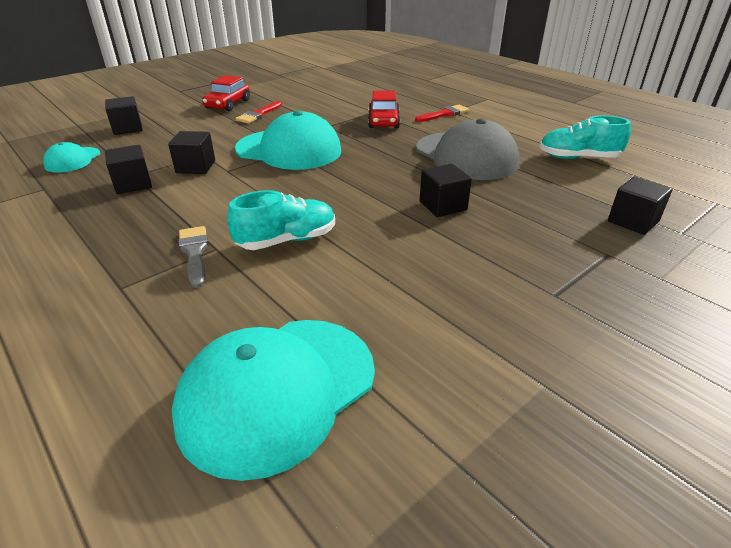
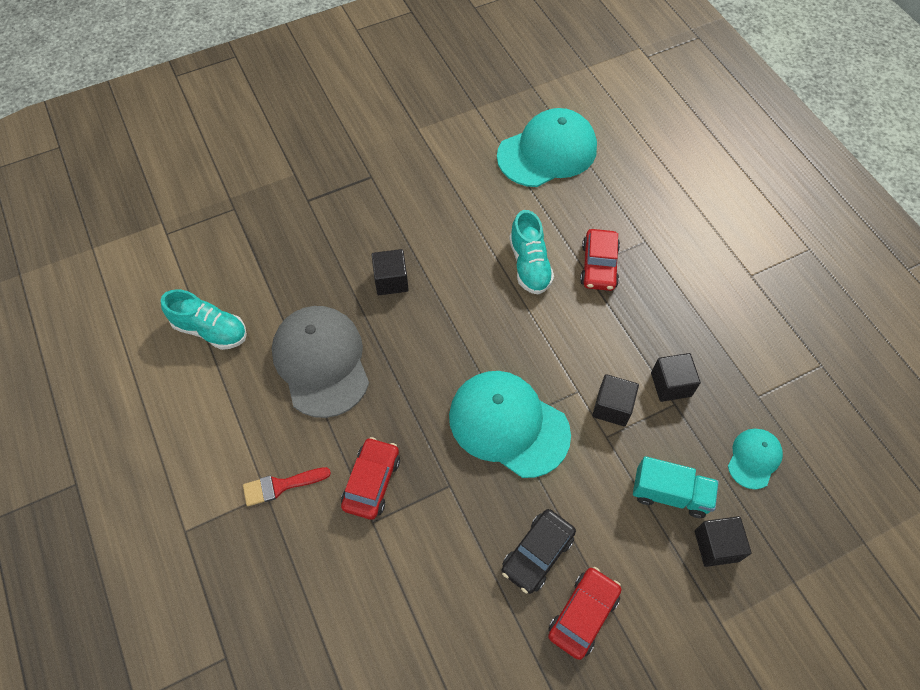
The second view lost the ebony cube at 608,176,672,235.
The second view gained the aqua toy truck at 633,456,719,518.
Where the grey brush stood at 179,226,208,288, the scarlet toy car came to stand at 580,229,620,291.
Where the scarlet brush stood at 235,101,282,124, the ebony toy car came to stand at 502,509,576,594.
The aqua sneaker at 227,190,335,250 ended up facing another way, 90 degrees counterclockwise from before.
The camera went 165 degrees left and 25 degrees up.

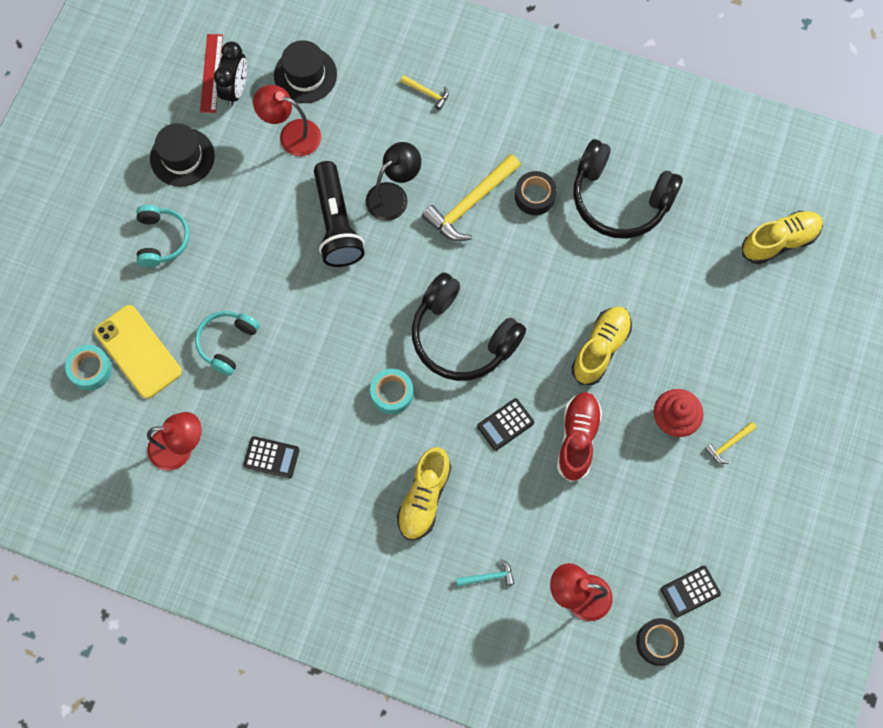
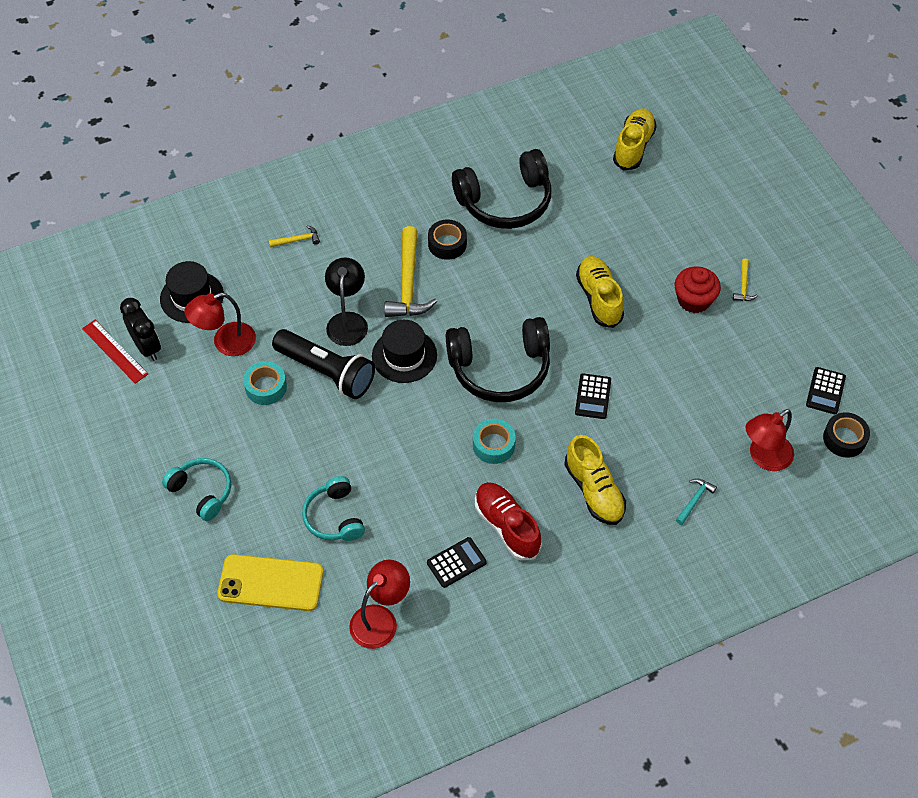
The aqua sticky tape ended up elsewhere, having gone from 65,345,112,390 to 243,361,287,405.
The ebony hat ended up elsewhere, having gone from 150,123,215,187 to 372,320,437,383.
The scarlet sneaker ended up elsewhere, having gone from 557,392,602,482 to 475,482,542,561.
The camera went 45 degrees left and 15 degrees down.

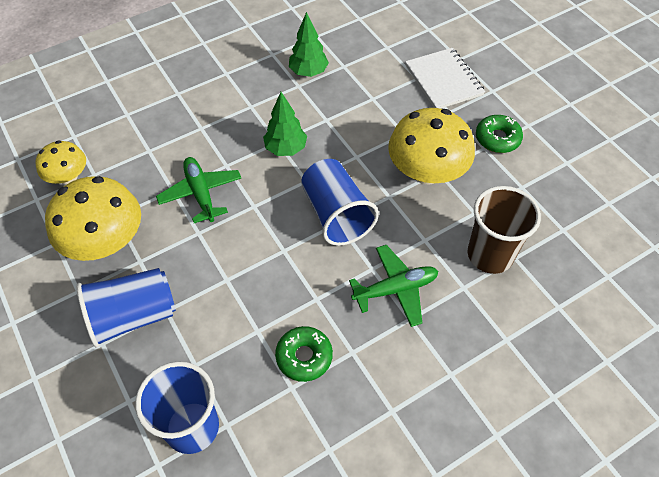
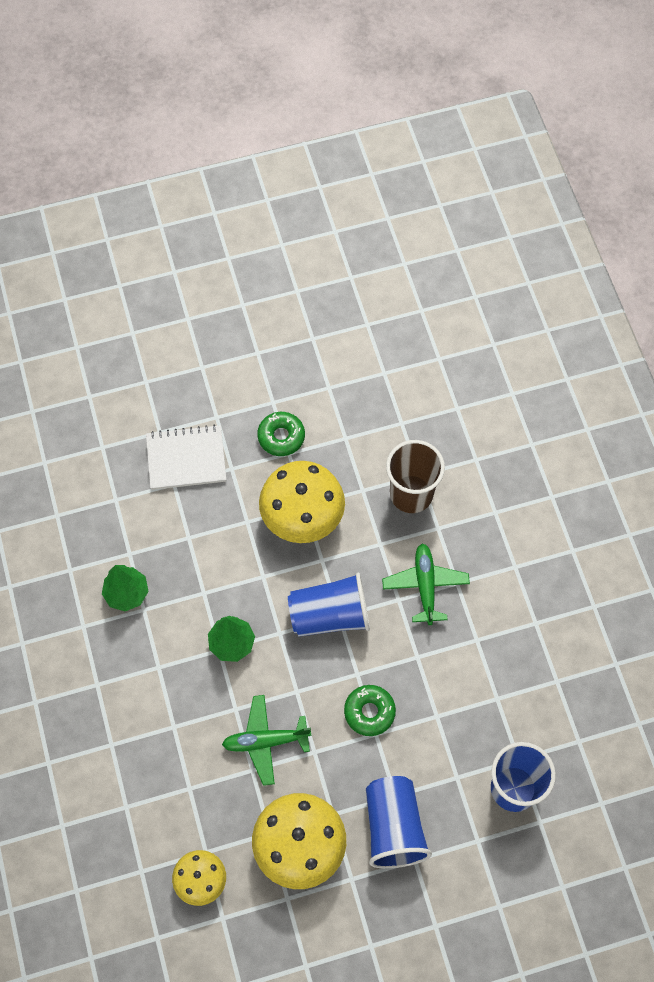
The emerald doughnut ended up elsewhere, having gone from 275,326,333,382 to 344,685,396,736.
The camera went 75 degrees left and 10 degrees up.

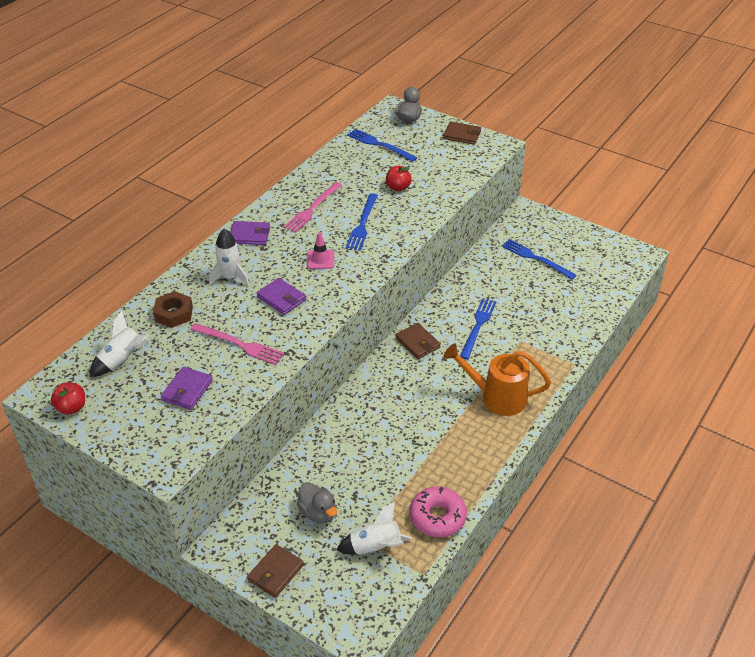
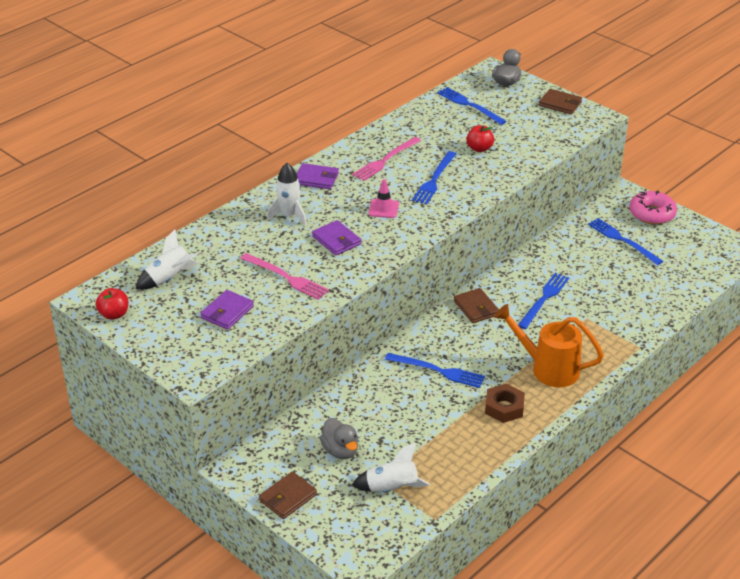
The second view gained the royal blue fork at 385,353,485,388.
The dark brown nut ended up elsewhere, having gone from 153,291,193,328 to 485,383,525,423.
The rosy doughnut ended up elsewhere, having gone from 409,486,467,537 to 629,190,677,225.
The camera went 10 degrees right and 5 degrees down.

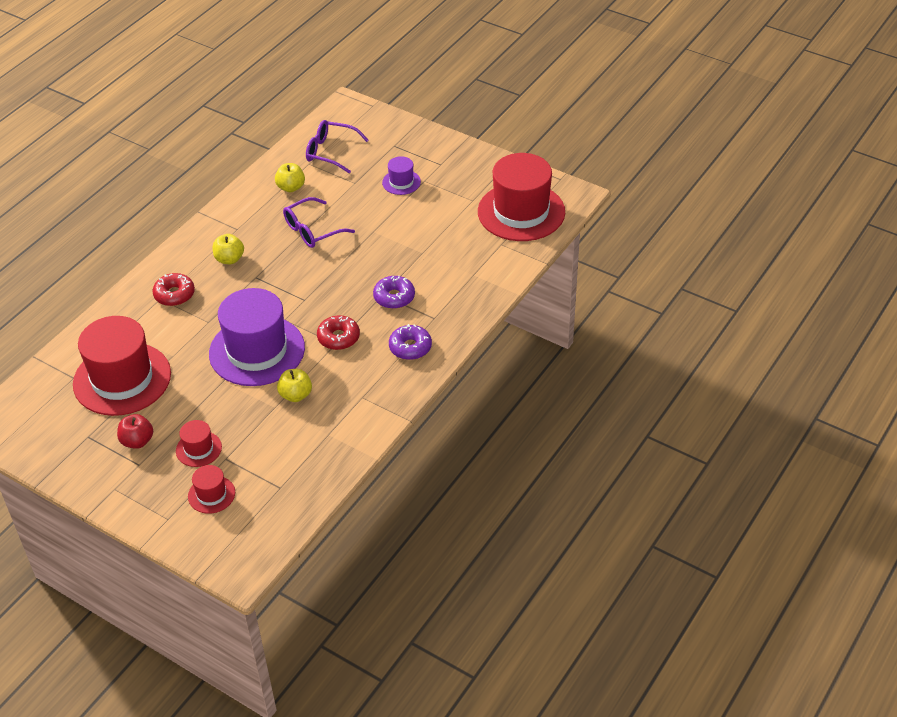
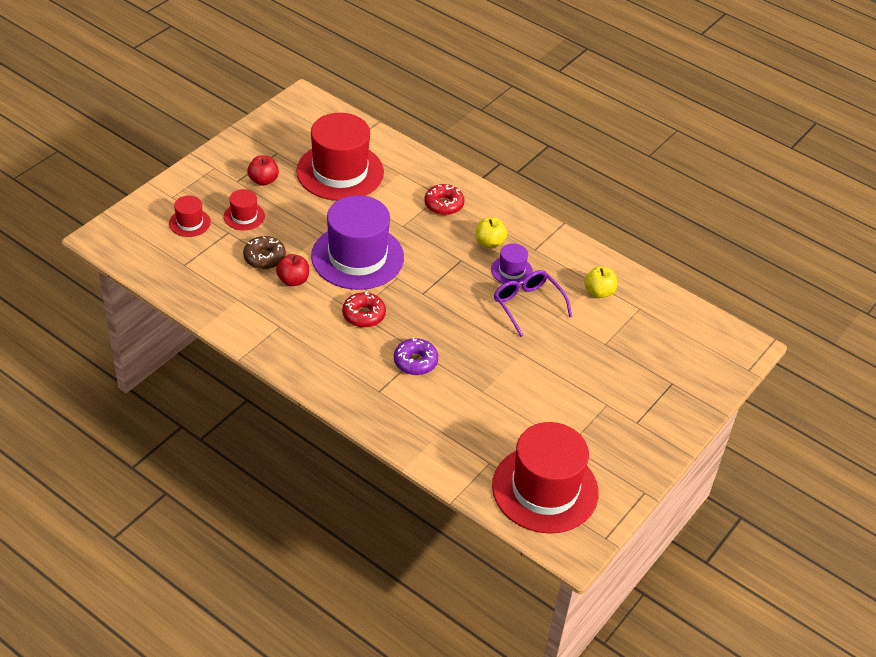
The second view lost the violet glasses at 306,120,369,173.
The second view lost the violet doughnut at 389,324,432,360.
The second view gained the dark brown doughnut at 243,236,286,269.
The violet hat ended up elsewhere, having gone from 382,156,421,195 to 491,243,533,285.
What was the yellow toy apple at 277,369,312,402 turned into the scarlet toy apple at 276,254,309,286.
The camera went 90 degrees right and 0 degrees up.

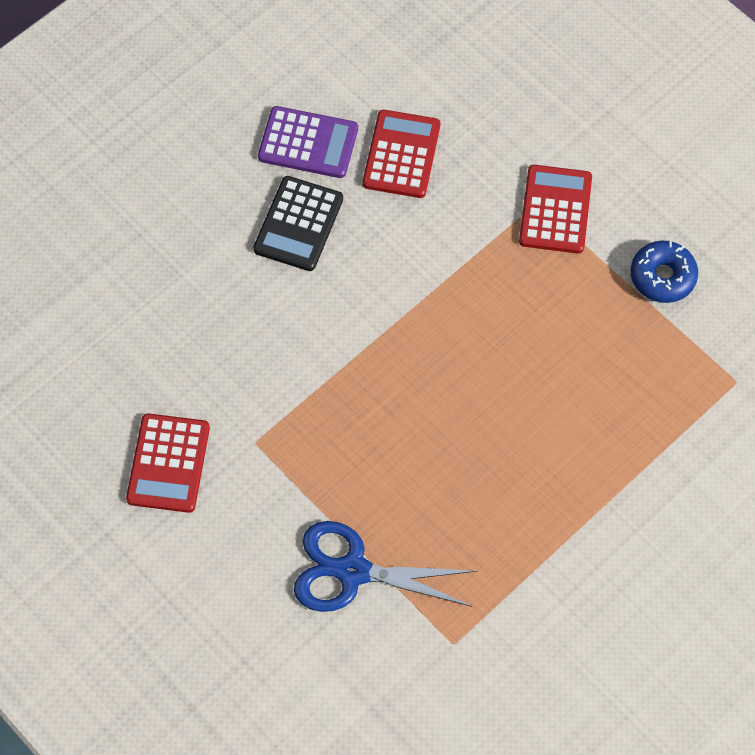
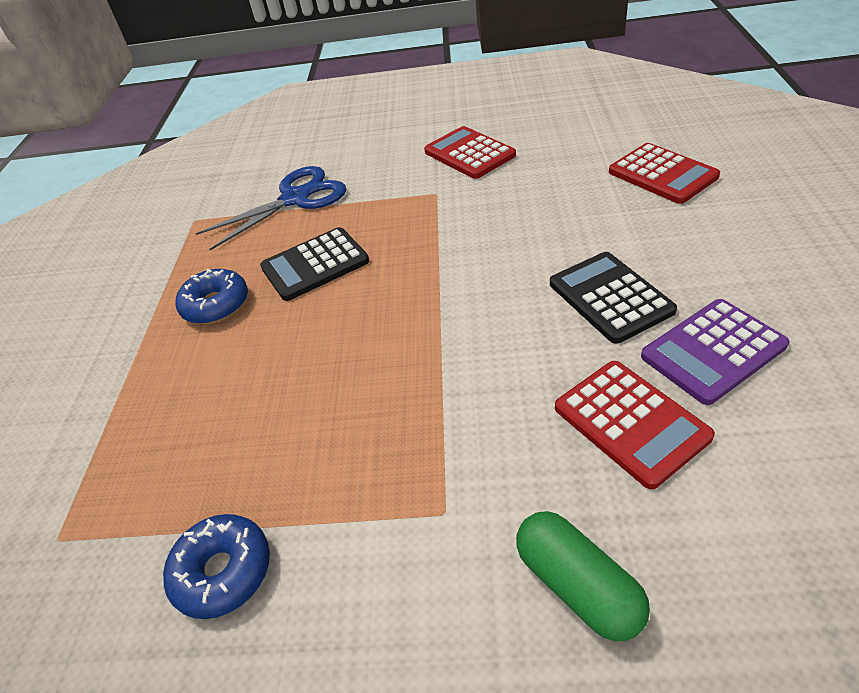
The second view gained the royal blue doughnut at 176,269,248,324.
The second view gained the ebony calculator at 260,227,369,301.
The second view gained the emerald pill shape at 516,511,650,641.
The scarlet calculator ended up elsewhere, having gone from 519,165,592,254 to 609,143,720,204.
The camera went 140 degrees right and 20 degrees down.

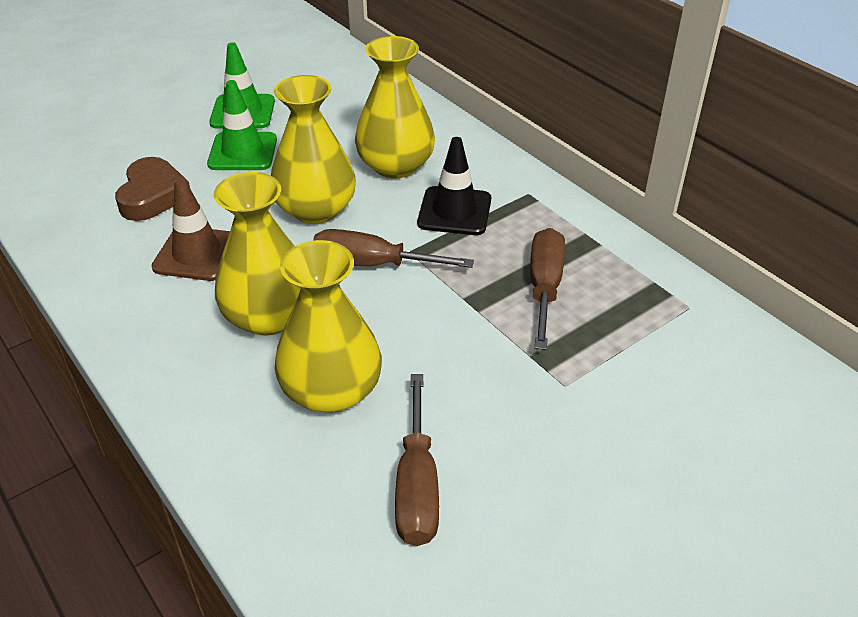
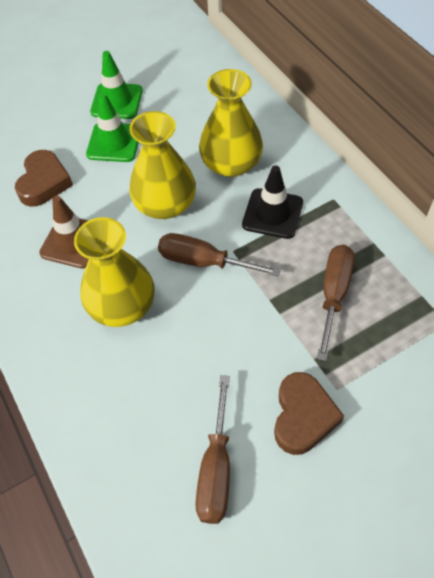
The second view lost the yellow vase at 274,240,382,413.
The second view gained the dark brown love heart at 274,372,344,455.
The camera went 10 degrees right and 15 degrees up.

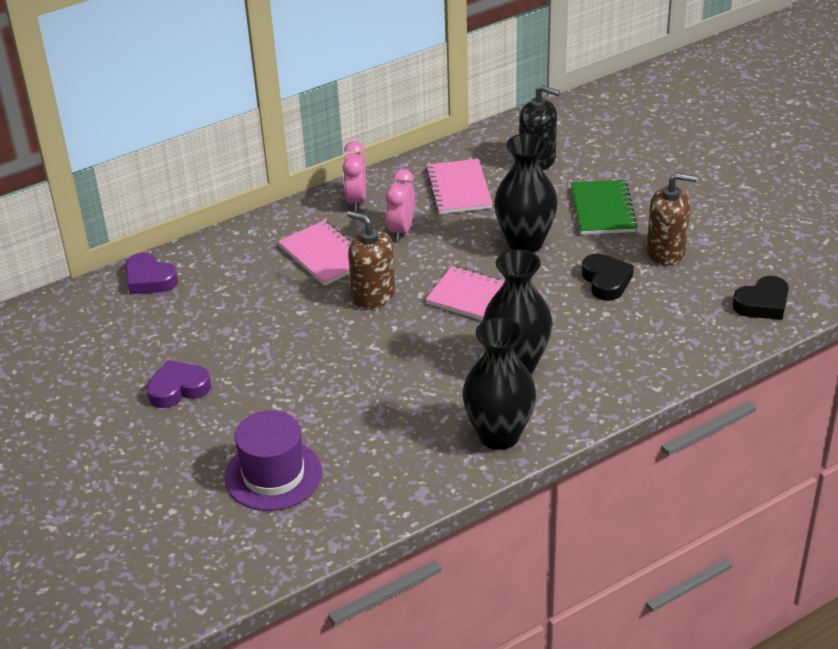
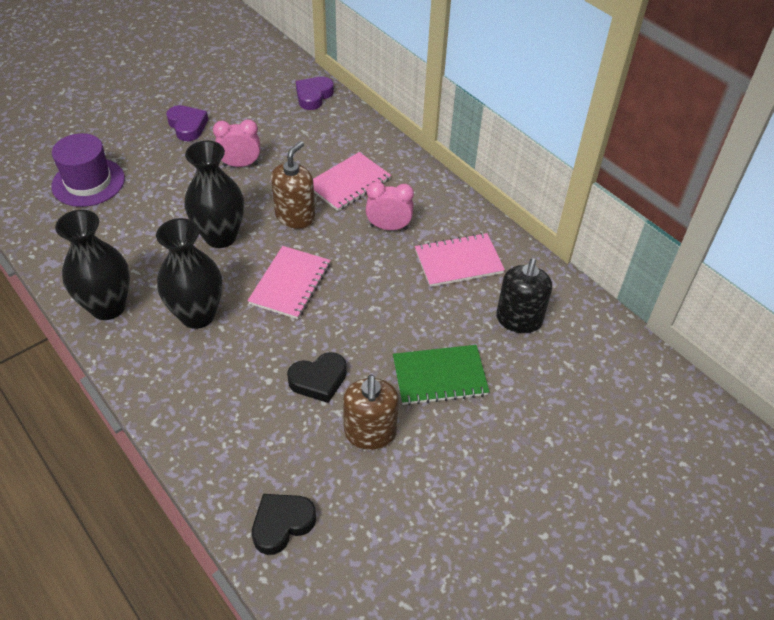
The rosy alarm clock ended up elsewhere, having gone from 343,141,366,211 to 213,119,260,167.
The ebony vase ended up elsewhere, having gone from 494,133,558,253 to 184,141,244,248.
The ebony love heart at 732,276,789,320 ended up facing another way, 90 degrees clockwise from before.
The camera went 80 degrees right and 10 degrees up.

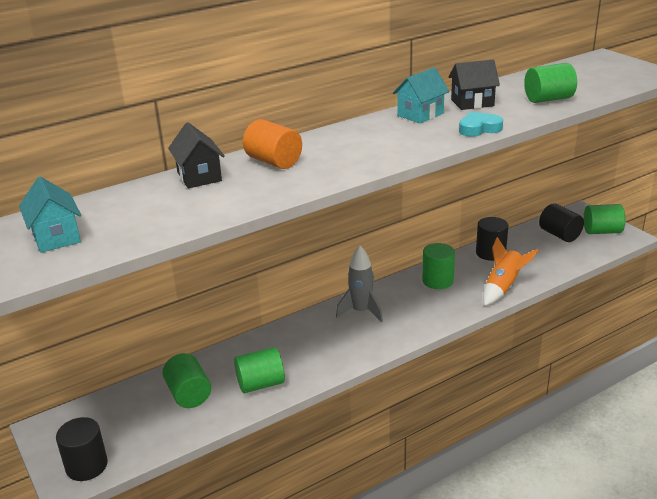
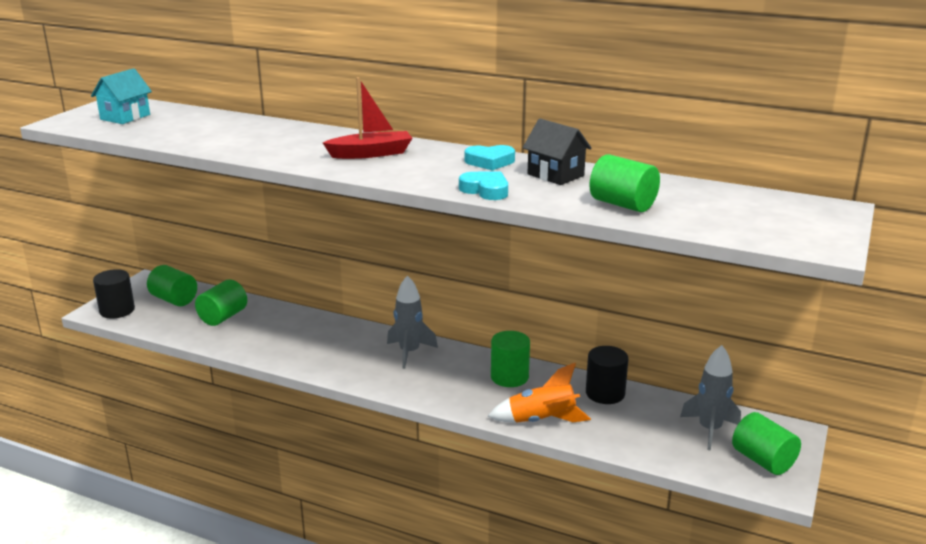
The second view lost the ebony cottage at 168,122,225,188.
The second view lost the bright orange cylinder at 243,119,302,169.
The second view gained the scarlet boat at 323,77,412,159.
The emerald cylinder ended up elsewhere, having gone from 234,347,285,393 to 147,265,197,306.
Where the aqua cottage stood at 393,67,450,124, the aqua love heart came to stand at 465,145,515,171.
Where the ebony cylinder stood at 539,203,584,242, the grey toy rocket came to stand at 680,345,741,451.
The camera went 55 degrees right and 5 degrees down.

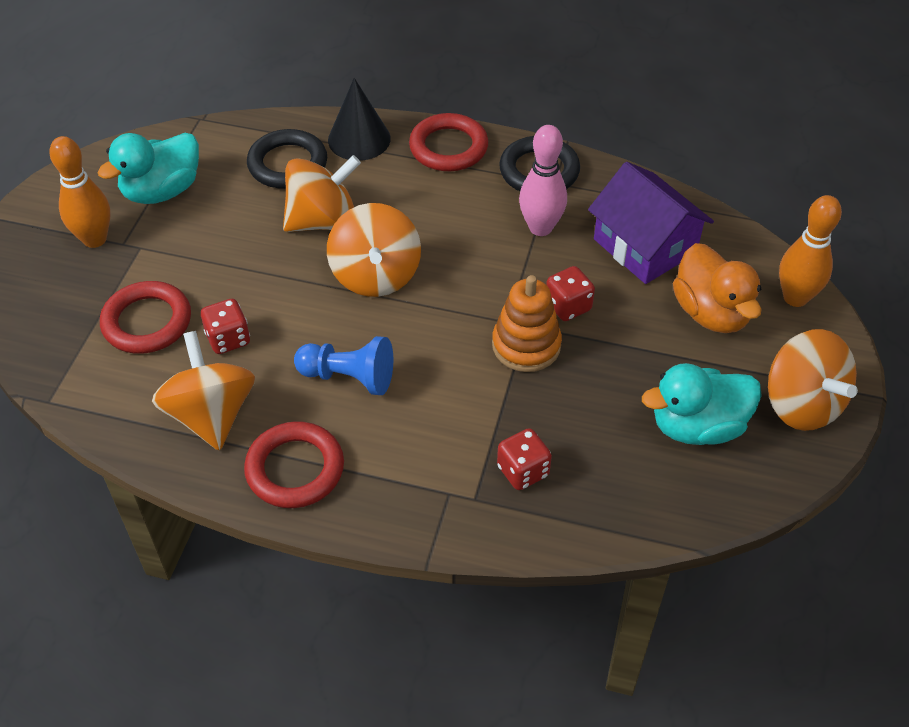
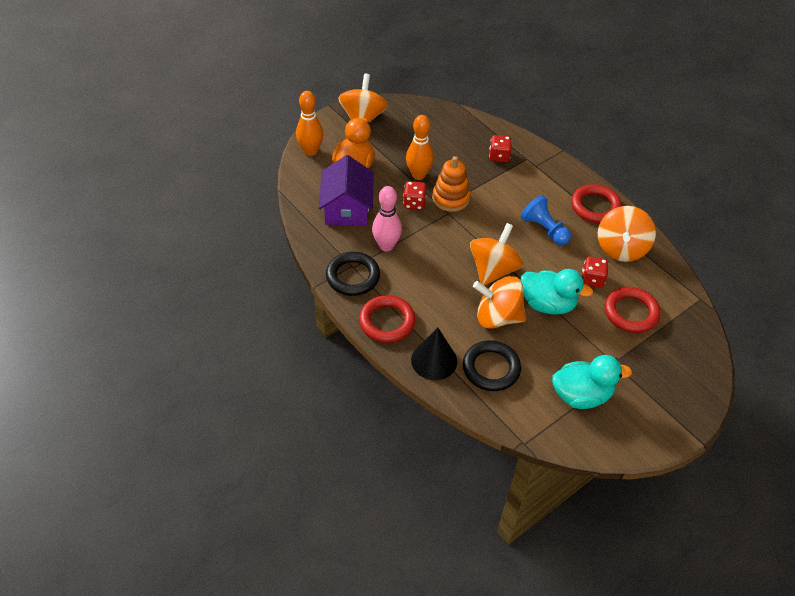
The bright orange skittle ended up elsewhere, having gone from 49,136,111,248 to 406,115,434,180.
The aqua rubber duck ended up elsewhere, having gone from 642,363,762,445 to 520,269,593,315.
The camera went 145 degrees left and 0 degrees up.

